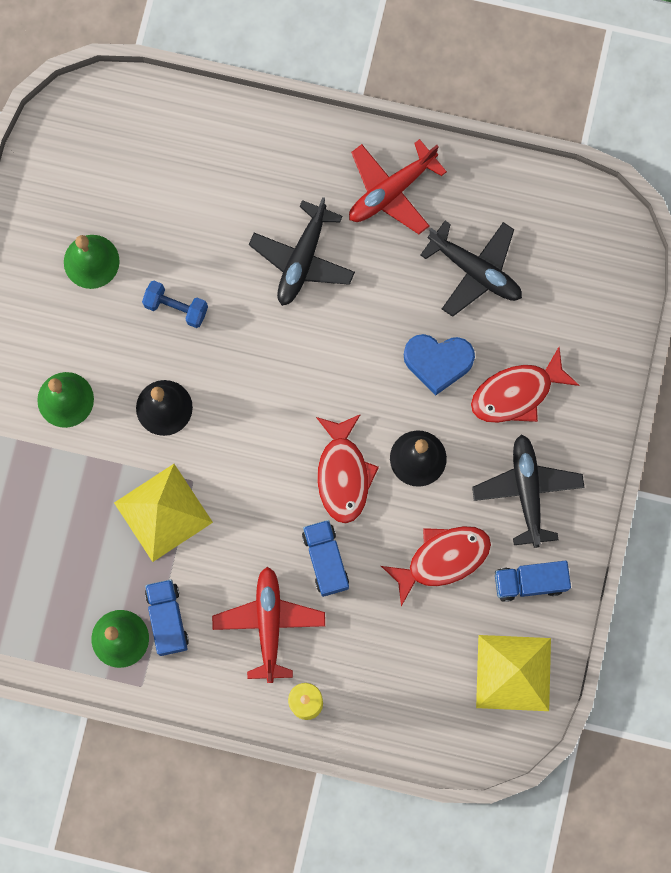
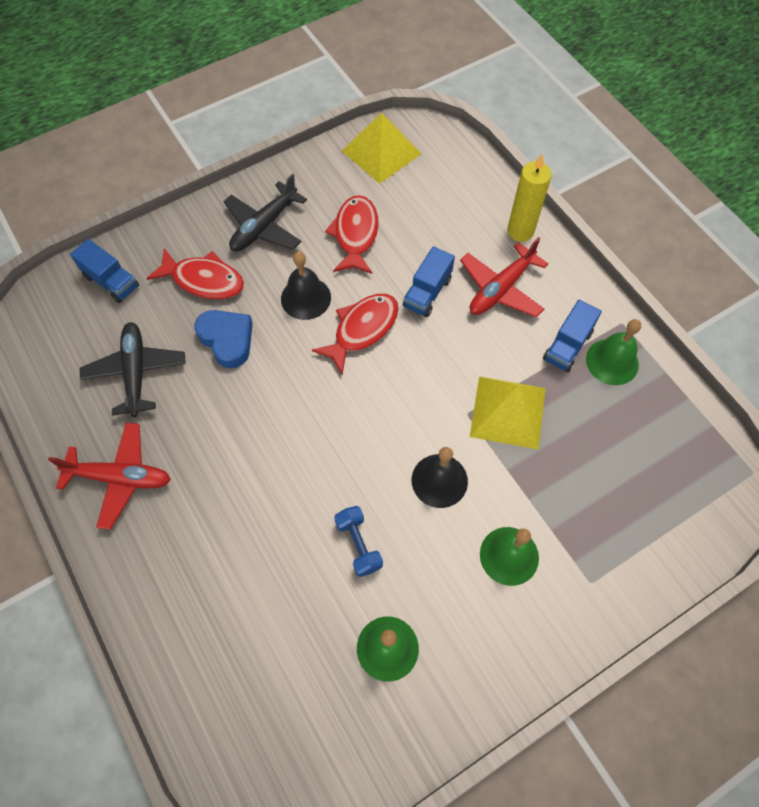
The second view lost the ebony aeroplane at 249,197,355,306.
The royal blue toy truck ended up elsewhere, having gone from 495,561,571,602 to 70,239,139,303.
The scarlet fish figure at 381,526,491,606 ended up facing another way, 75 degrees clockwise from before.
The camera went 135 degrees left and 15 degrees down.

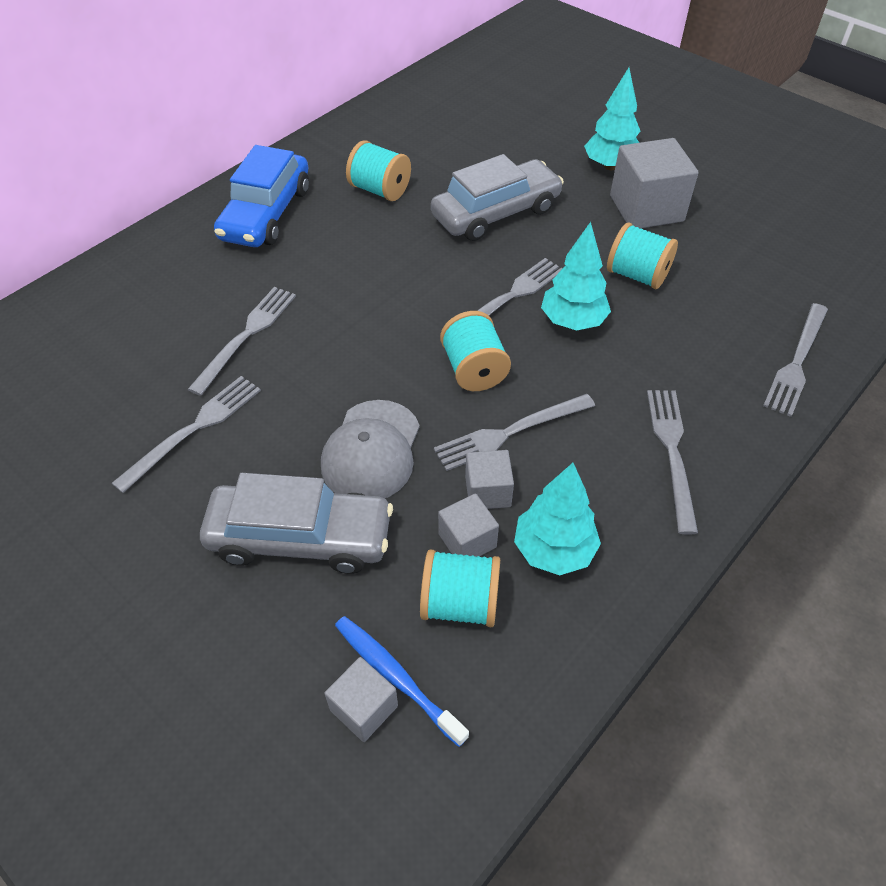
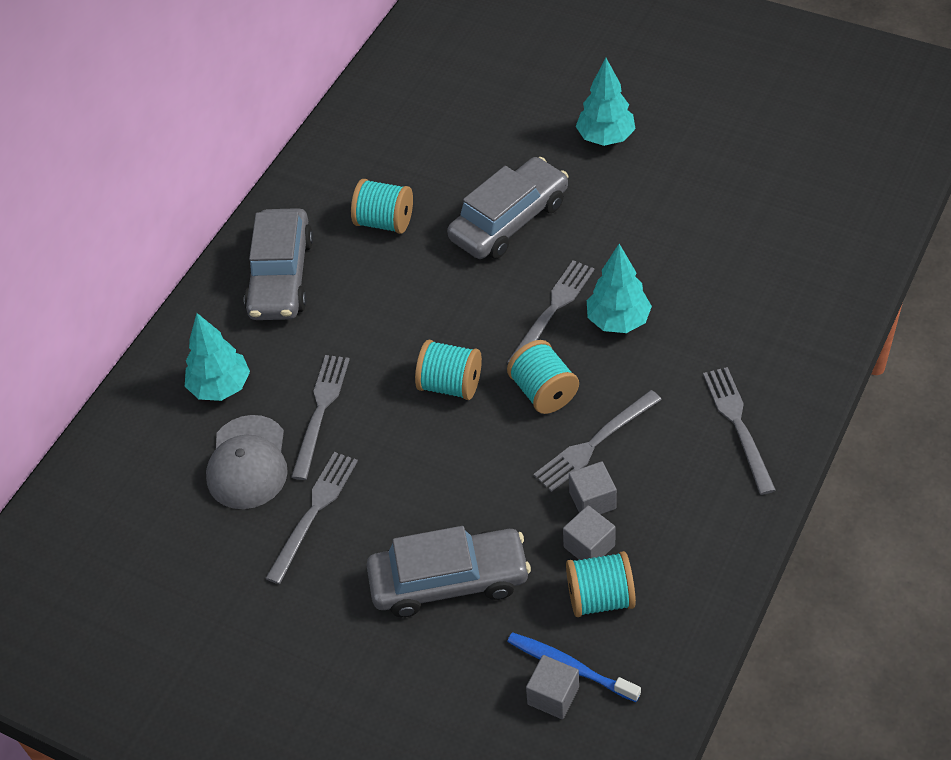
The second view lost the grey cube at 610,138,699,229.
The second view lost the grey fork at 763,303,828,417.
The grey peaked cap ended up elsewhere, having gone from 321,400,420,498 to 206,415,288,509.
The aqua fir tree ended up elsewhere, having gone from 514,463,601,576 to 185,313,250,401.
The aqua bobbin ended up elsewhere, having gone from 607,223,678,289 to 415,340,482,400.
What was the royal blue toy car at 214,145,309,247 turned into the grey toy car at 244,208,313,320.
The camera went 10 degrees left and 0 degrees up.

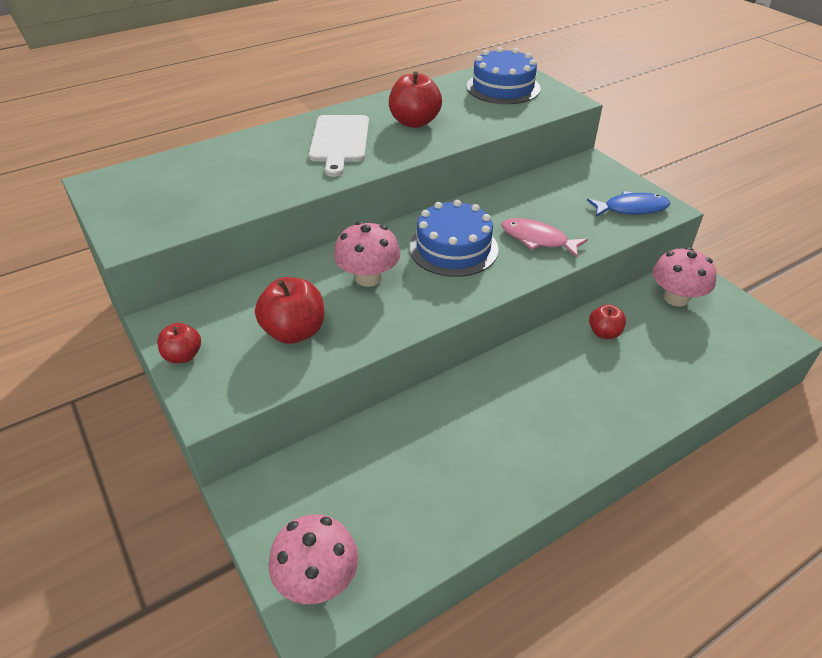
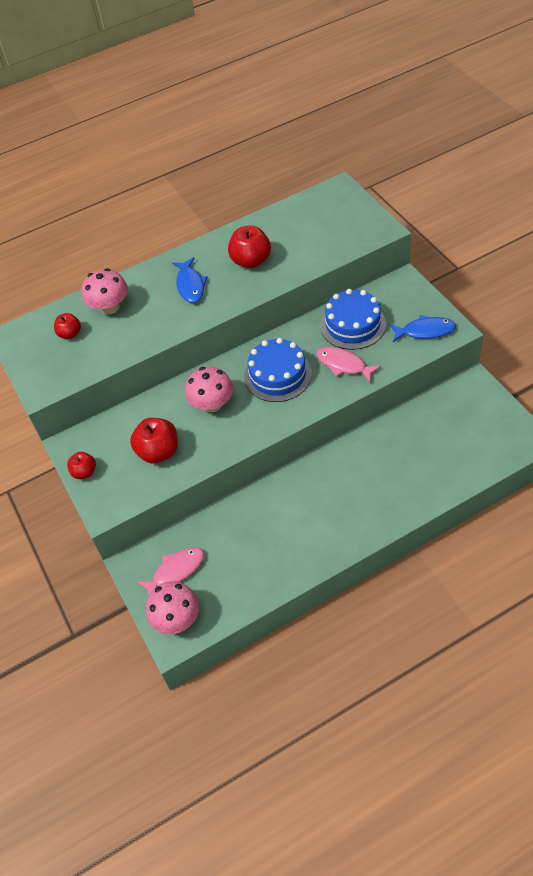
The second view gained the rosy fish figure at 136,547,204,596.
The royal blue gateau ended up elsewhere, having gone from 466,47,541,104 to 320,289,386,350.
The scarlet toy apple ended up elsewhere, having gone from 589,305,626,339 to 54,313,81,339.
The rosy toadstool ended up elsewhere, having gone from 652,247,716,307 to 81,268,128,315.
Where the snow-white cutting board stood at 309,115,369,177, the royal blue fish figure came to stand at 172,257,208,303.
The camera went 10 degrees right and 10 degrees up.

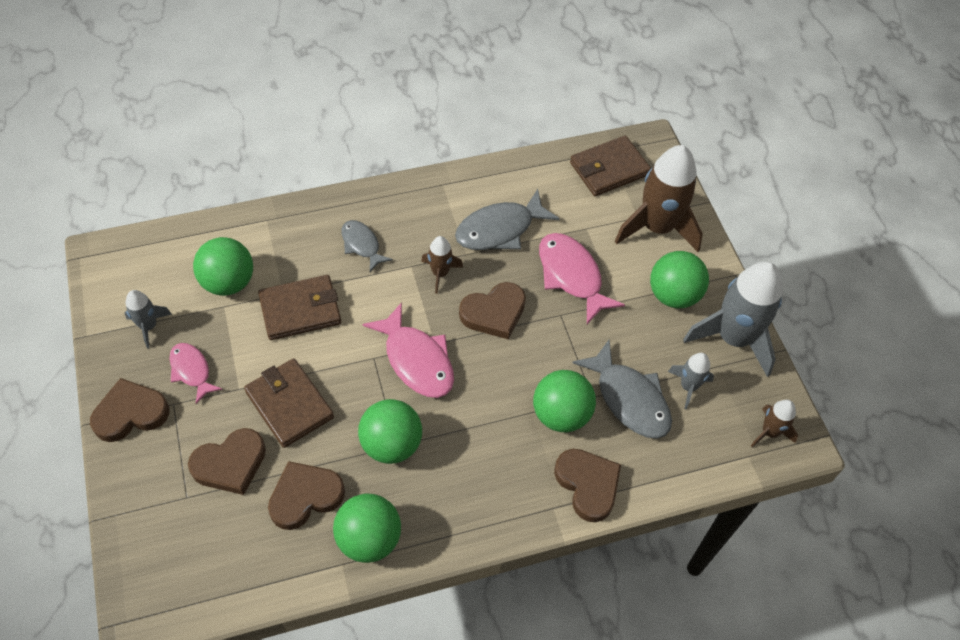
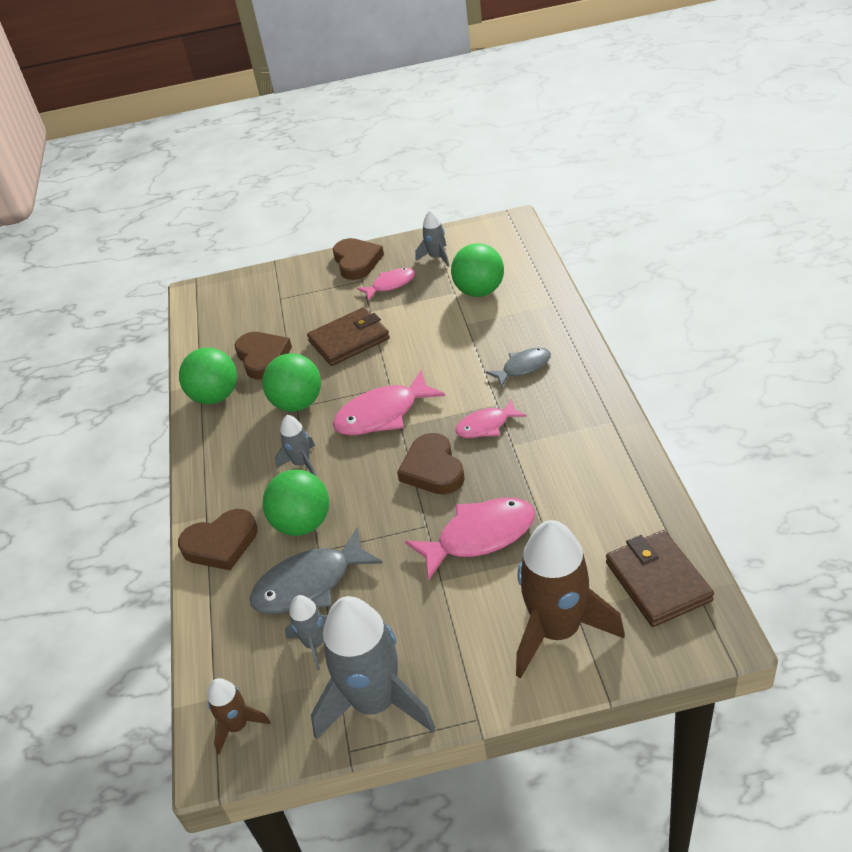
The second view lost the dark brown love heart at 188,428,266,495.
The second view lost the dark brown card wallet at 258,275,341,340.
The second view lost the grey fish figure at 455,189,560,250.
The second view lost the emerald sphere at 650,251,709,308.
The second view gained the grey toy rocket at 275,415,316,476.
Where the dark brown toy rocket stood at 421,236,463,294, the rosy fish figure came to stand at 455,399,526,438.
The camera went 105 degrees right and 15 degrees down.

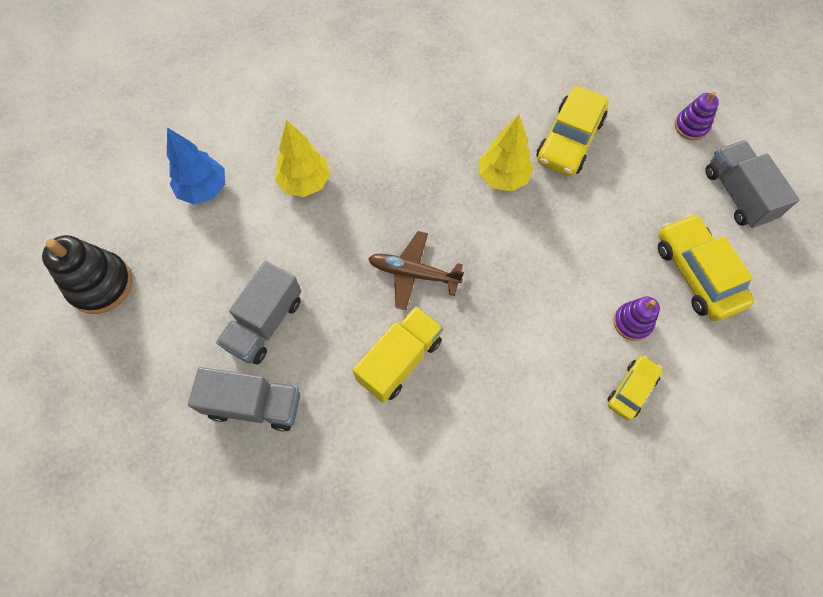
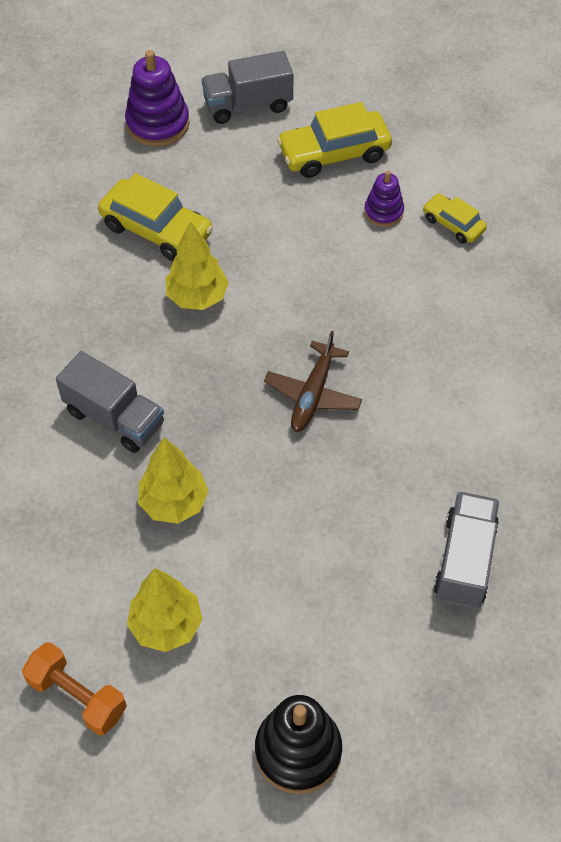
The second view lost the yellow toy truck at 353,306,443,403.
The second view gained the bright orange dumbbell at 22,642,127,735.
The grey toy truck ended up elsewhere, having gone from 216,261,301,365 to 56,351,164,453.
What was the royal blue fir tree at 167,128,225,204 turned into the yellow fir tree at 127,568,203,652.
The size of the violet stacking toy at 674,92,719,140 changed by a factor of 1.69.
The camera went 85 degrees left and 10 degrees down.

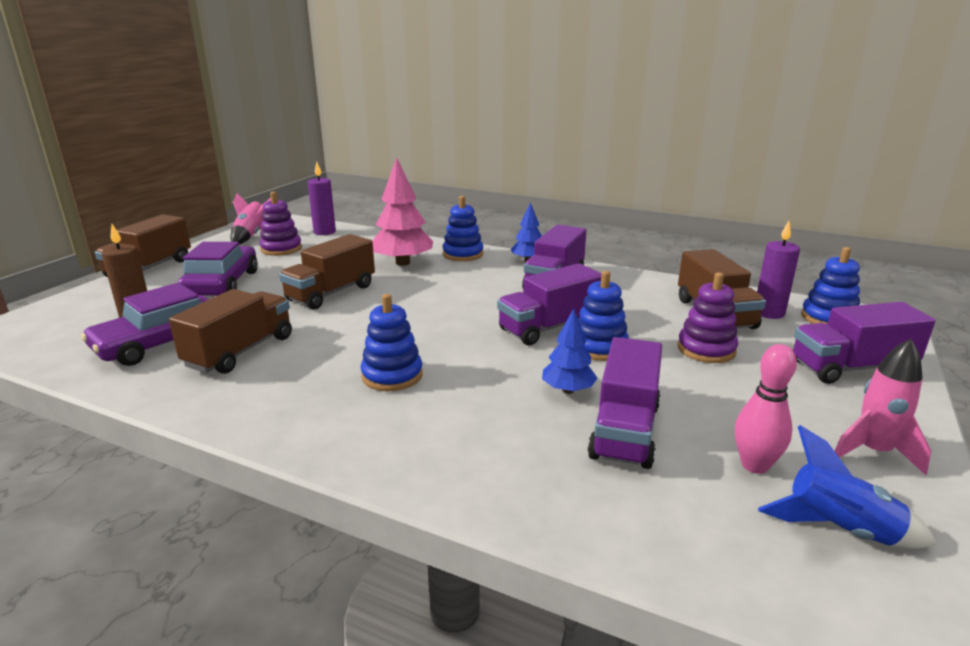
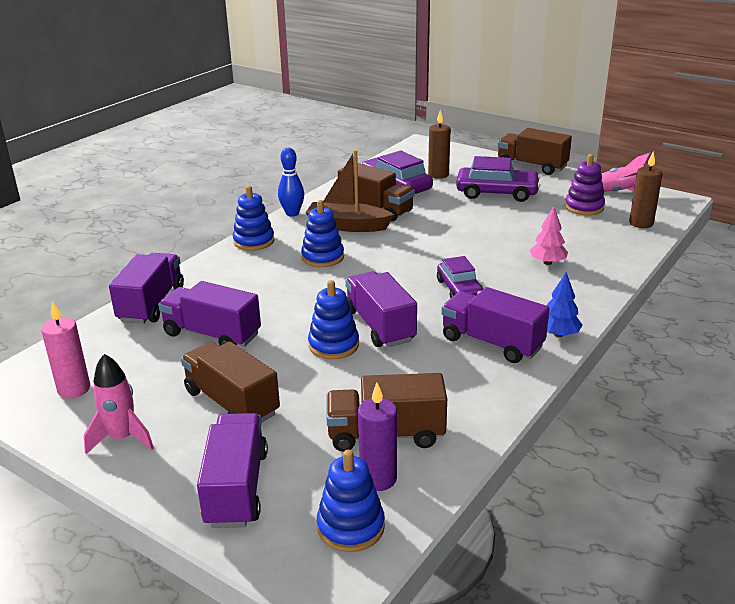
The second view lost the royal blue fir tree at 542,308,598,394.
The second view lost the violet stacking toy at 678,272,738,363.
The second view lost the rosy skittle at 735,344,797,474.
The second view gained the violet toy truck at 109,253,184,324.
The second view gained the royal blue skittle at 278,148,304,217.
The second view gained the dark brown boat at 305,150,394,232.
The second view gained the violet toy car at 437,256,483,298.
The dark brown toy truck ended up elsewhere, having gone from 279,234,375,310 to 181,341,280,422.
The royal blue stacking toy ended up elsewhere, having gone from 442,196,483,261 to 233,186,275,251.
Where the royal blue toy rocket stood at 758,425,937,549, the rosy pillar candle came to stand at 41,301,90,398.
What was the violet pillar candle at 308,162,336,235 turned into the dark brown pillar candle at 629,151,663,228.
The size of the rosy fir tree at 372,157,433,266 changed by a factor of 0.58.
The camera went 100 degrees right and 5 degrees up.

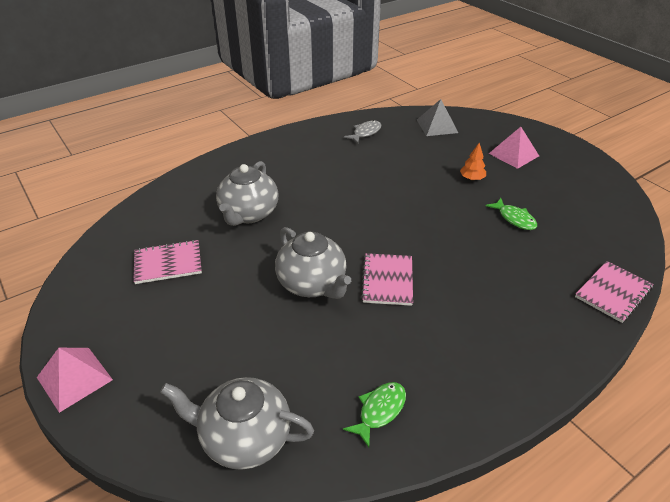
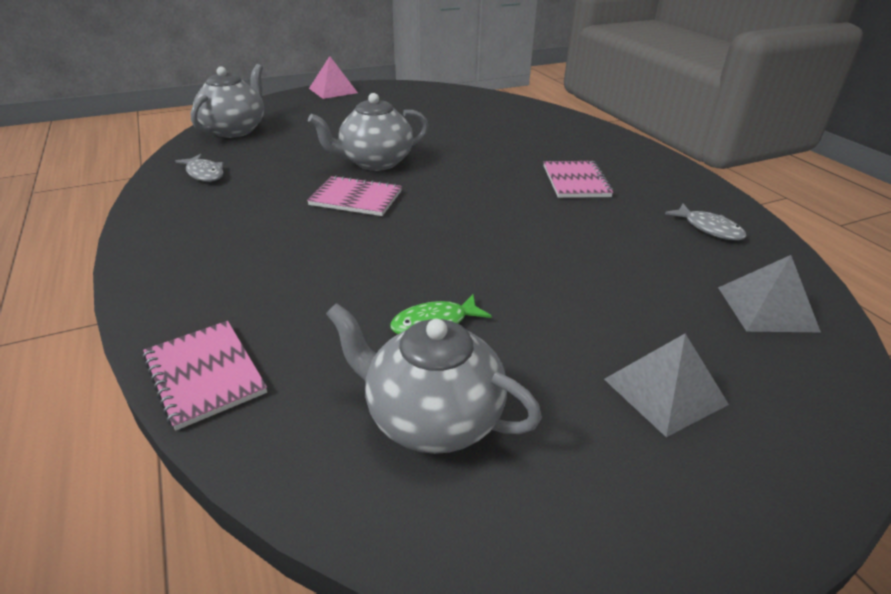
The second view lost the bright orange fir tree at 460,143,486,181.
The rosy exercise book ended up elsewhere, having gone from 133,240,202,284 to 544,161,613,198.
The grey tea pot ended up elsewhere, having gone from 216,161,278,226 to 326,303,542,454.
What was the emerald fish figure at 343,382,406,447 turned into the grey fish figure at 175,154,224,182.
What was the rosy solid pyramid at 489,127,539,169 turned into the grey solid pyramid at 604,334,729,437.
The camera went 100 degrees right and 5 degrees down.

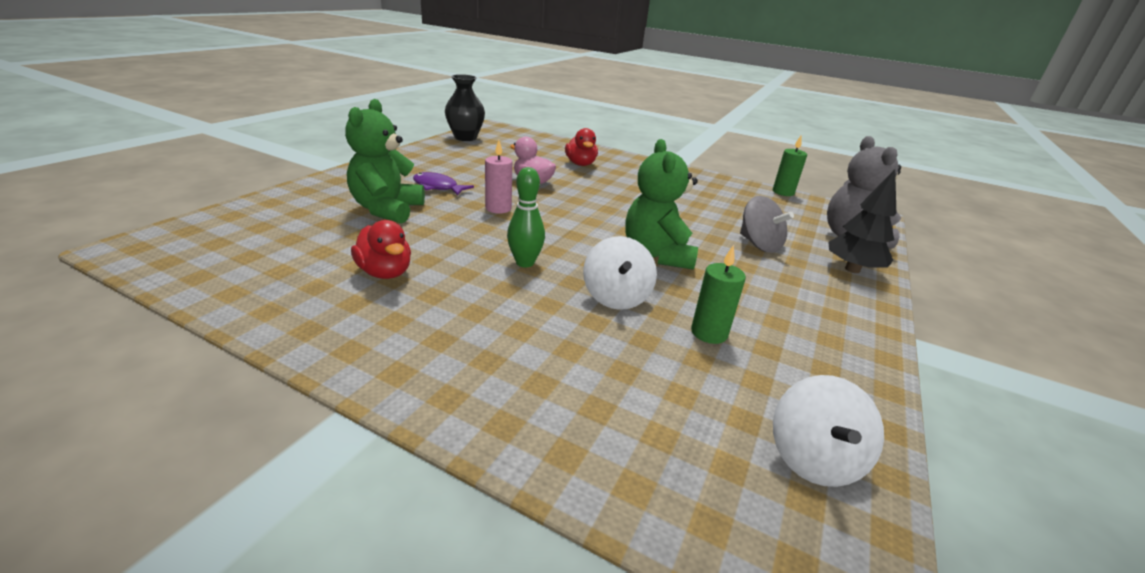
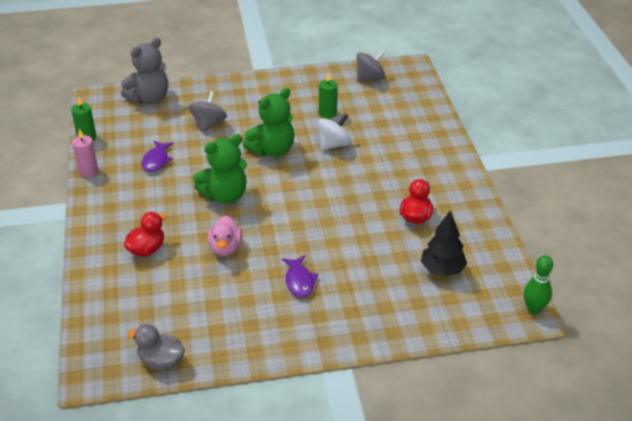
The second view gained the violet fish figure at 142,141,174,172.
The emerald teddy bear ended up elsewhere, having gone from 345,99,425,223 to 193,134,247,204.
The rosy pillar candle ended up elsewhere, having gone from 485,140,513,214 to 72,129,98,177.
The emerald skittle ended up elsewhere, having gone from 507,167,545,267 to 524,255,553,314.
The ebony fir tree ended up elsewhere, having gone from 828,169,896,273 to 421,210,467,277.
Where the ebony vase stood at 445,74,485,141, the grey rubber duck came to stand at 127,324,185,371.
What was the snow-white toy top at 773,375,884,487 turned into the grey toy top at 357,50,385,82.
The camera went 125 degrees left and 10 degrees up.

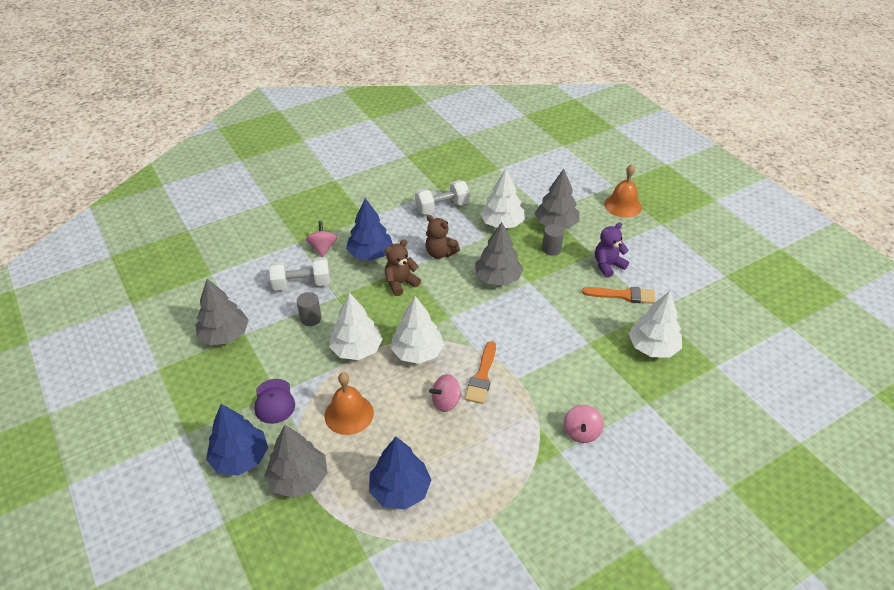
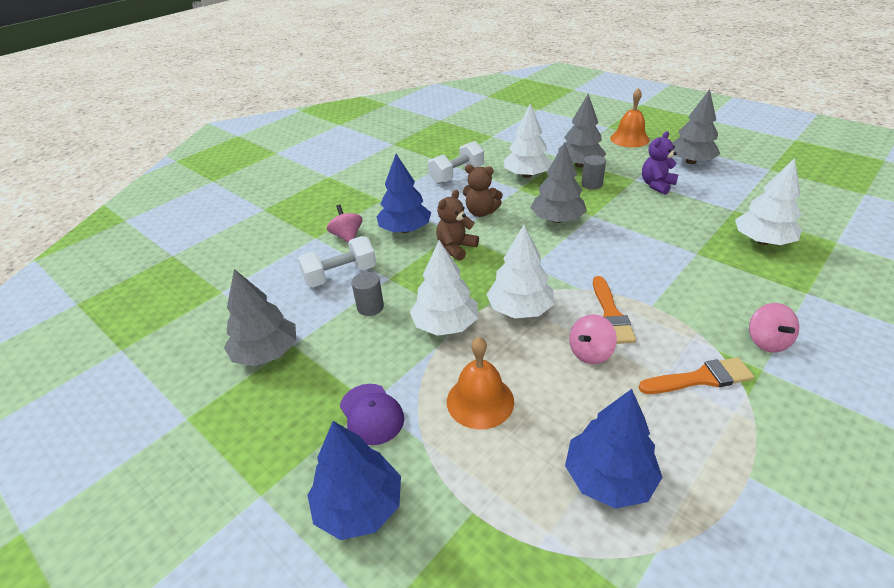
The grey fir tree ended up elsewhere, having gone from 265,425,328,498 to 672,89,720,164.
The bright orange brush ended up elsewhere, having gone from 582,287,656,304 to 639,357,754,394.
The camera went 15 degrees left and 5 degrees down.

